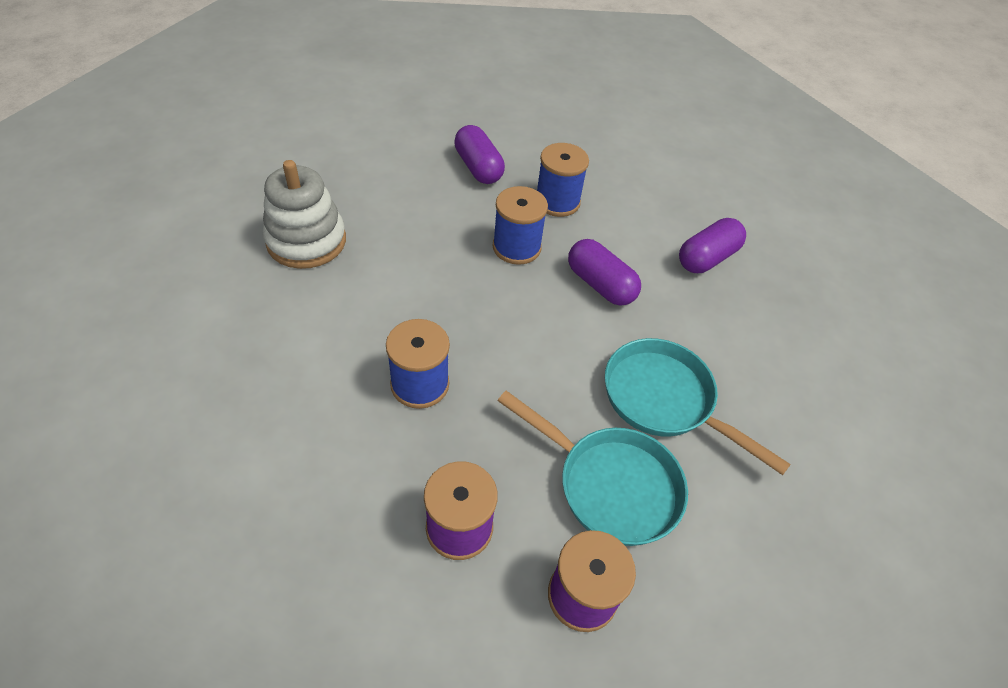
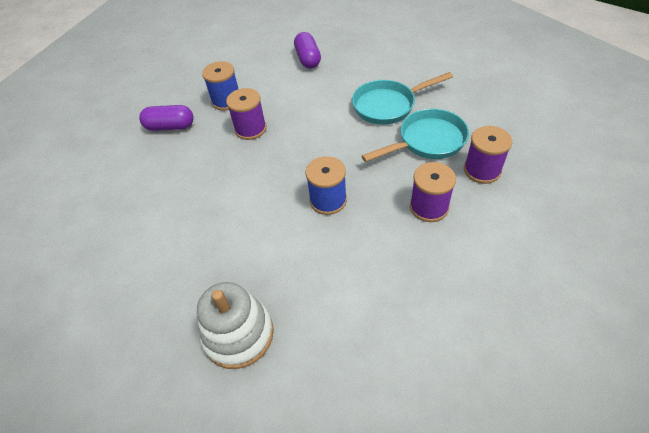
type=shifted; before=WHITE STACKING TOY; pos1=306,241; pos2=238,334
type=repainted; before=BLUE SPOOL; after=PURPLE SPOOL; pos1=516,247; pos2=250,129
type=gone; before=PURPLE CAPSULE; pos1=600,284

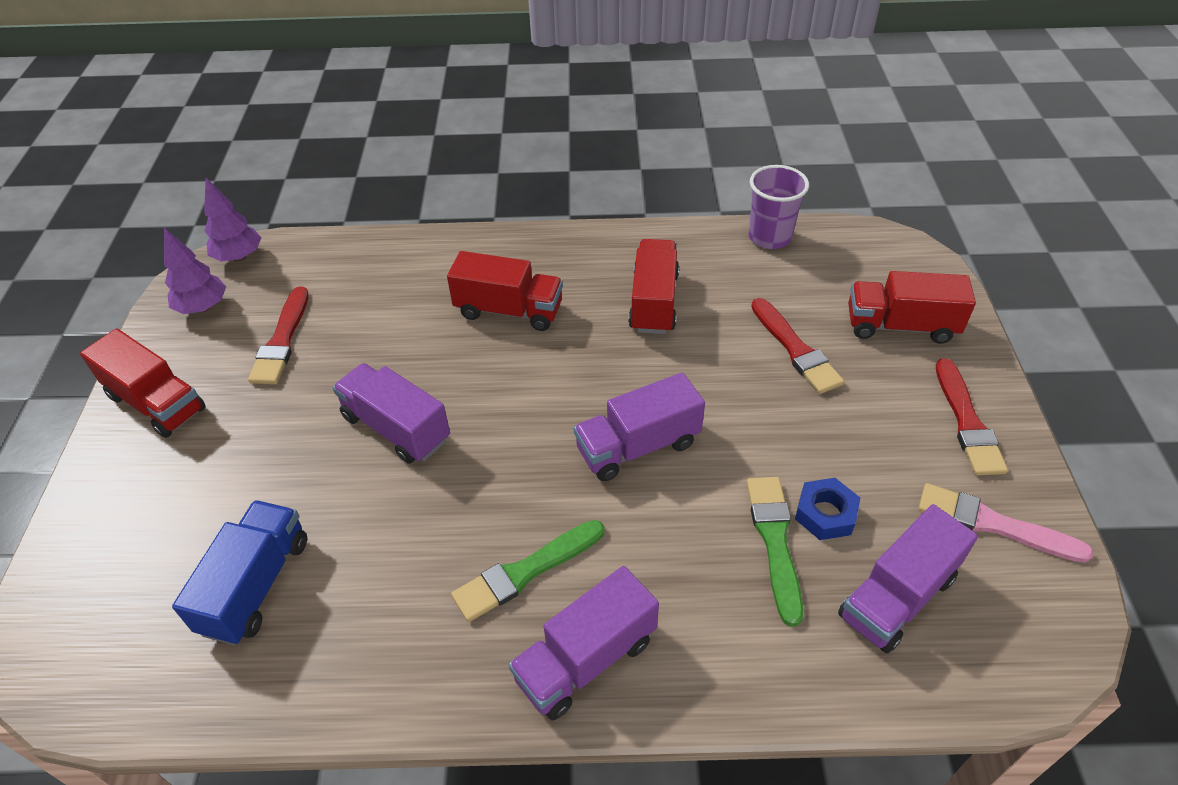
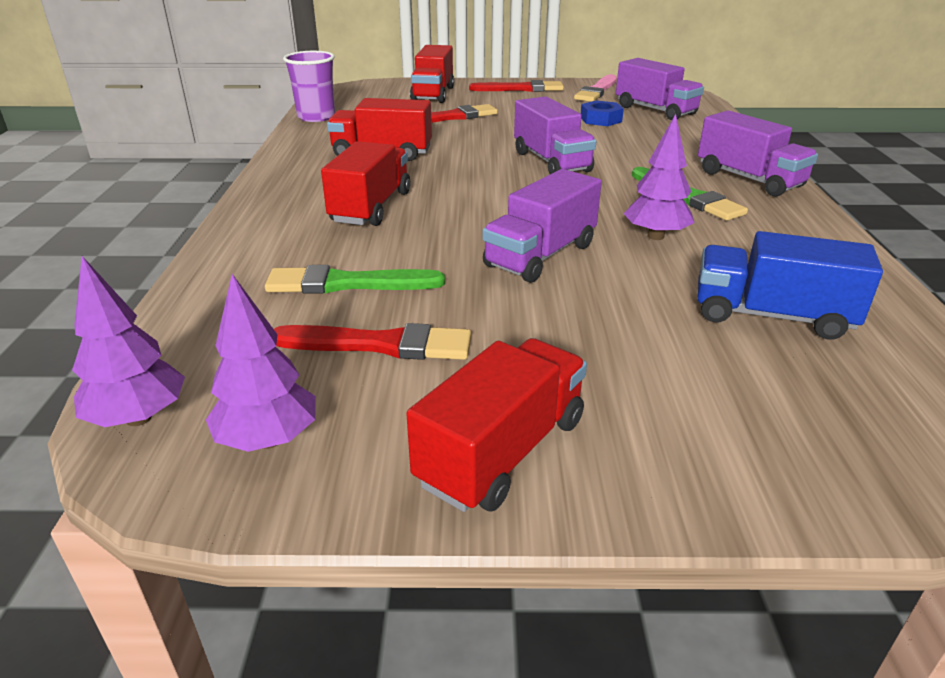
type=shifted; before=GREEN BRUSH; pos1=775,541; pos2=347,283
type=new; after=PURPLE TREE; pos2=655,236

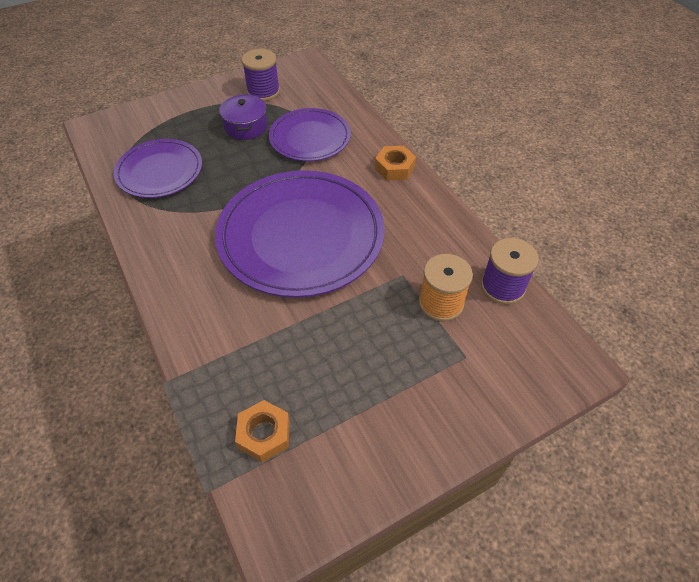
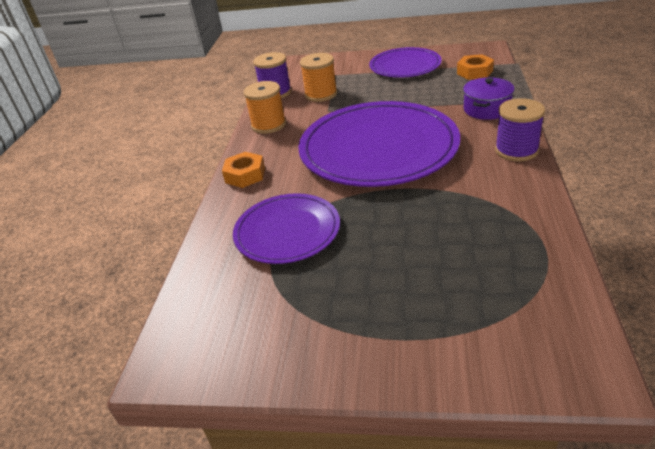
type=new; after=ORANGE SPOOL; pos2=268,125
type=shifted; before=PURPLE PLATE; pos1=160,171; pos2=405,66
type=shifted; before=PURPLE POT; pos1=246,127; pos2=486,109
type=shifted; before=PURPLE SPOOL; pos1=263,91; pos2=516,150

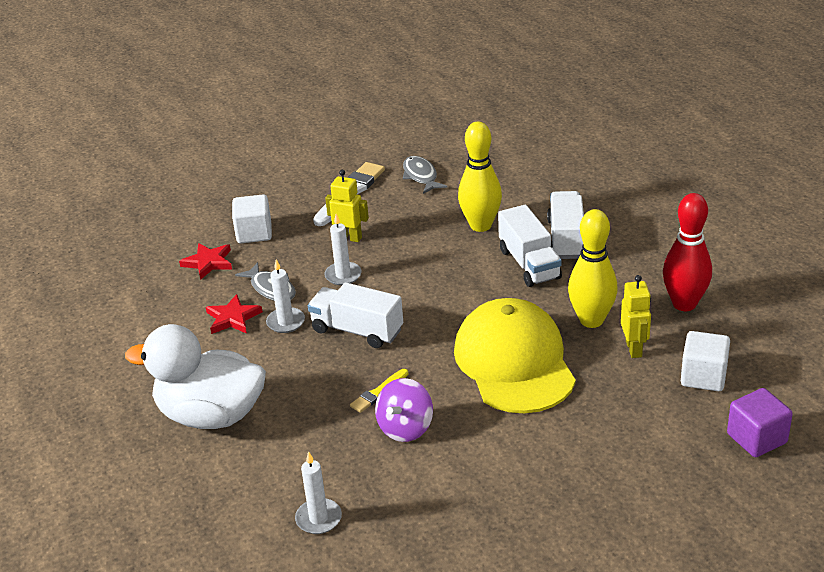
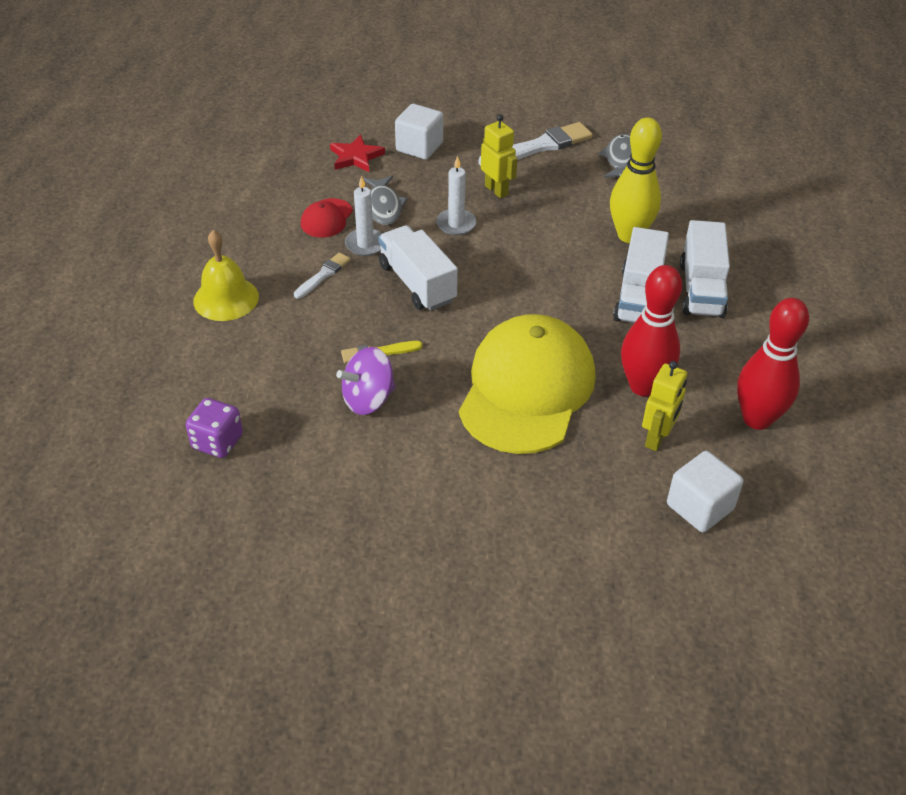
type=swapped; before=WHITE CANDLE; after=PURPLE DICE; pos1=318,518; pos2=217,442
type=swapped; before=WHITE DUCK; after=YELLOW BELL; pos1=211,415; pos2=226,298
type=new; after=WHITE BRUSH; pos2=323,275
type=swapped; before=RED STAR; after=RED CAP; pos1=233,318; pos2=326,218
type=repainted; before=YELLOW BOWLING PIN; after=RED BOWLING PIN; pos1=591,320; pos2=643,386
type=rotated; before=WHITE TRUCK; pos1=566,239; pos2=701,289; turn=150
type=gone; before=PURPLE CUBE; pos1=756,438

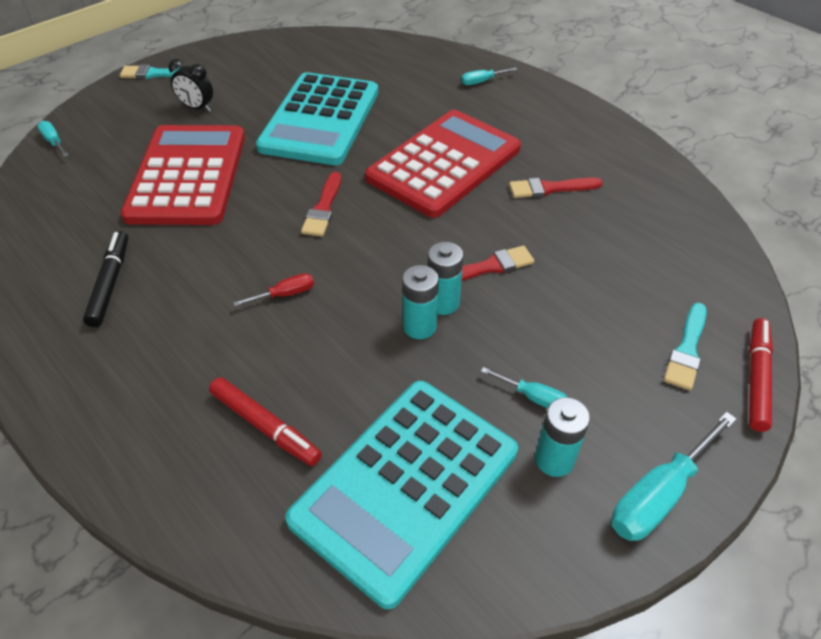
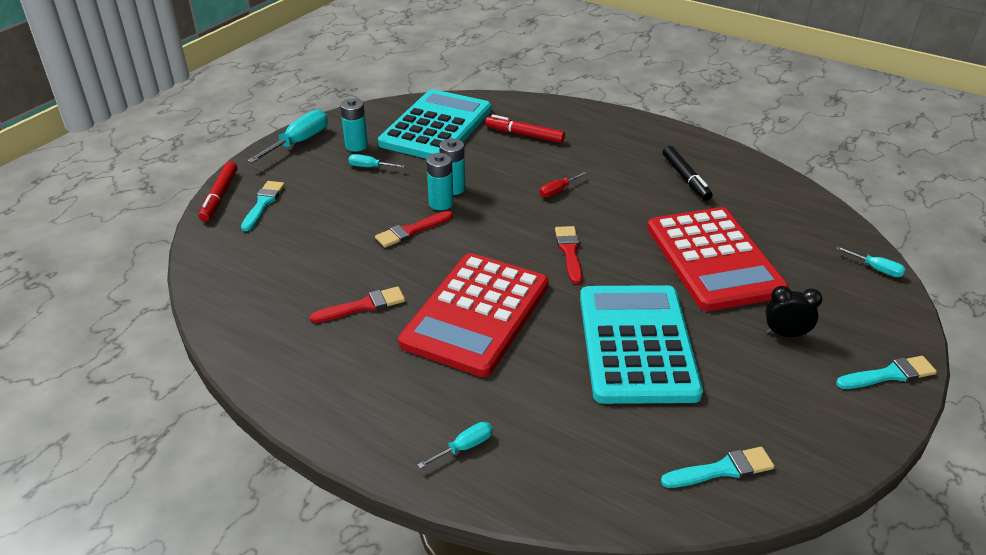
type=new; after=TURQUOISE BRUSH; pos2=722,469

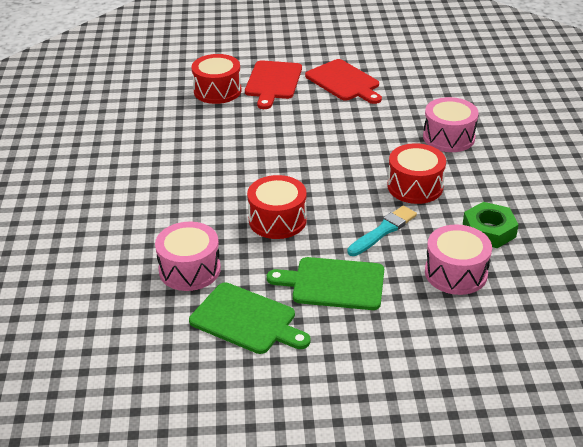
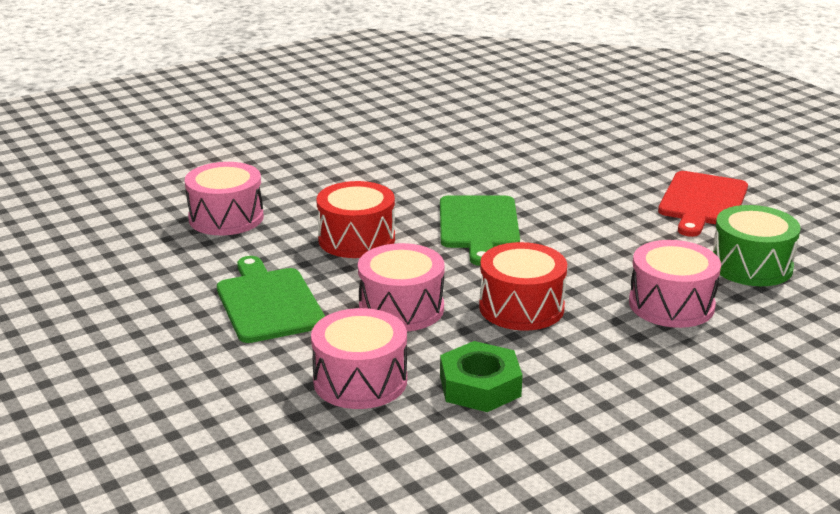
type=swapped; before=TURQUOISE BRUSH; after=PINK DRUM; pos1=383,231; pos2=401,308
type=shifted; before=GREEN CUTTING BOARD; pos1=246,320; pos2=479,225
type=new; after=GREEN DRUM; pos2=751,266
type=gone; before=RED DRUM; pos1=217,91
type=gone; before=RED CUTTING BOARD; pos1=273,82

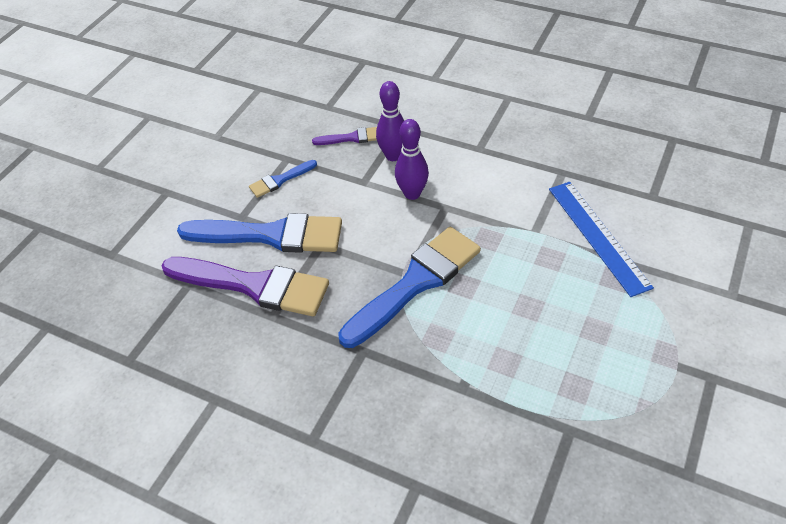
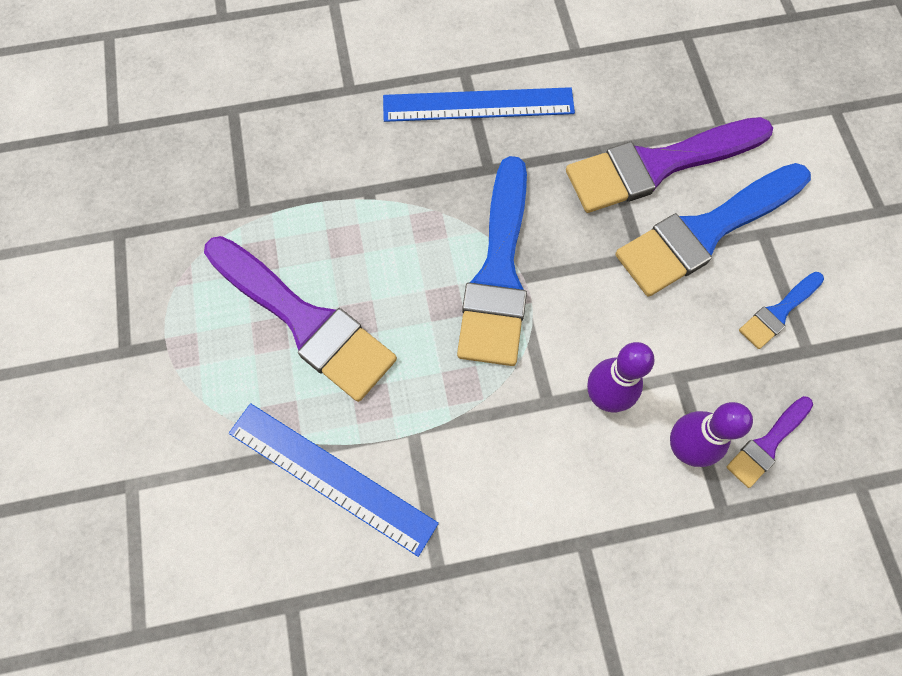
type=new; after=PURPLE BRUSH; pos2=304,320
type=new; after=BLUE RULER; pos2=478,105
type=rotated; before=BLUE BRUSH; pos1=280,180; pos2=779,312; turn=-150

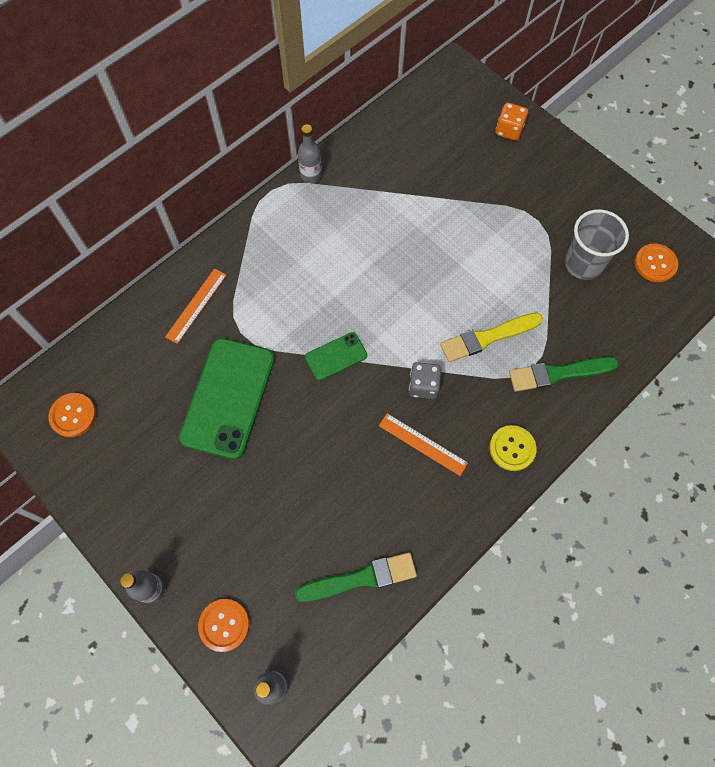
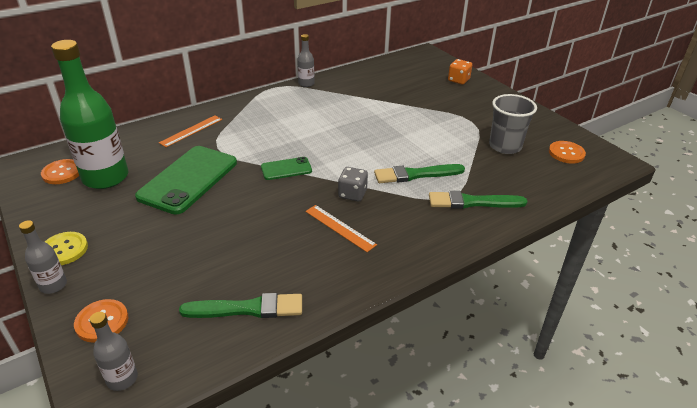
type=shifted; before=YELLOW BUTTON; pos1=512,448; pos2=64,250
type=new; after=GREEN BOTTLE; pos2=106,177
type=repainted; before=YELLOW BRUSH; after=GREEN BRUSH; pos1=488,337; pos2=416,174

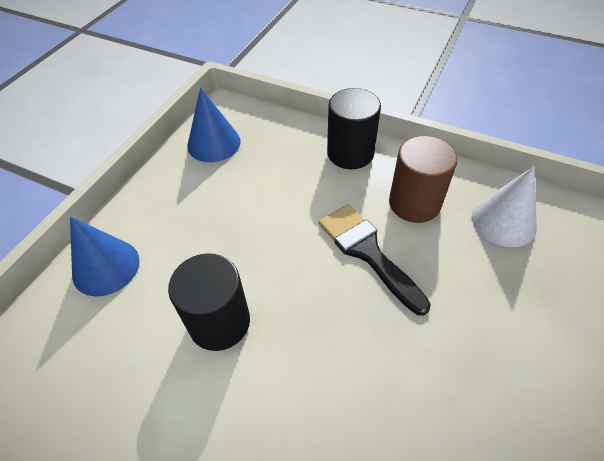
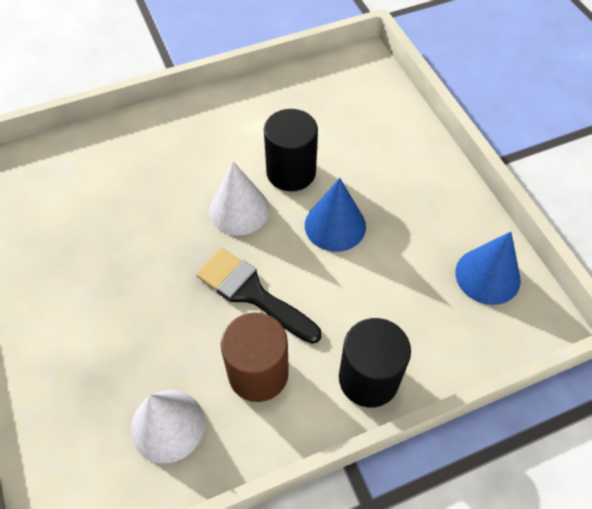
type=rotated; before=BLACK BRUSH; pos1=367,252; pos2=252,293; turn=-150
type=new; after=WHITE CONE; pos2=239,210
type=shifted; before=BLUE CONE; pos1=106,267; pos2=335,225

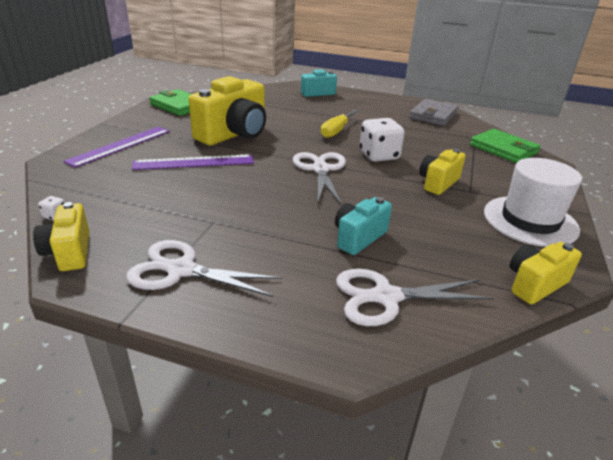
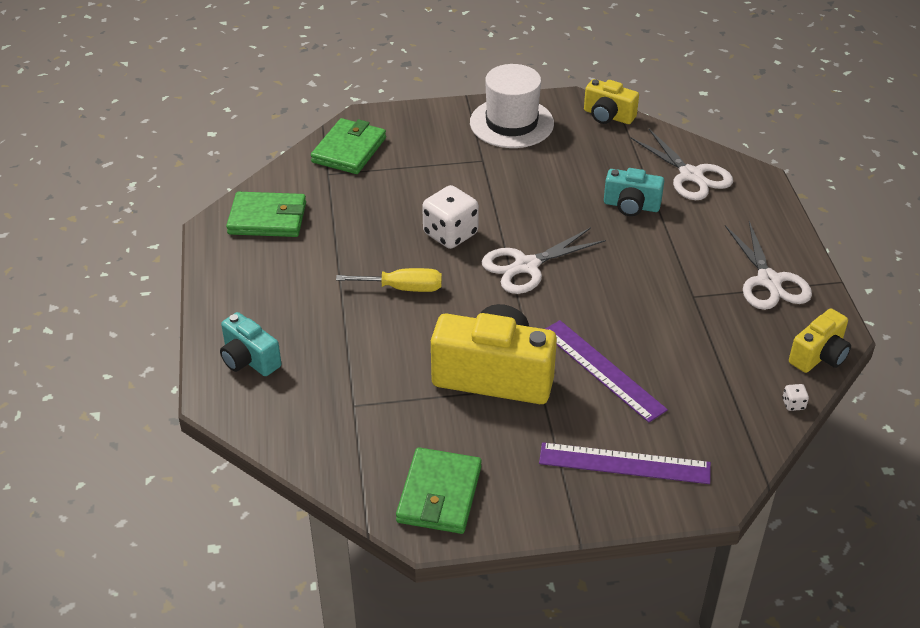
type=repainted; before=GREY WALLET; after=GREEN WALLET; pos1=433,115; pos2=267,218
type=gone; before=YELLOW CAMERA; pos1=438,183

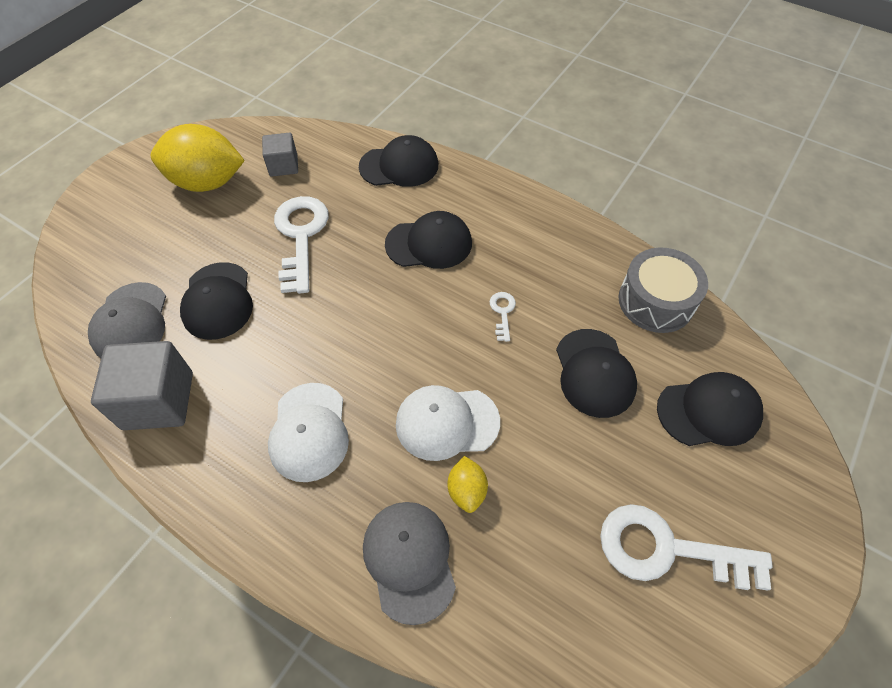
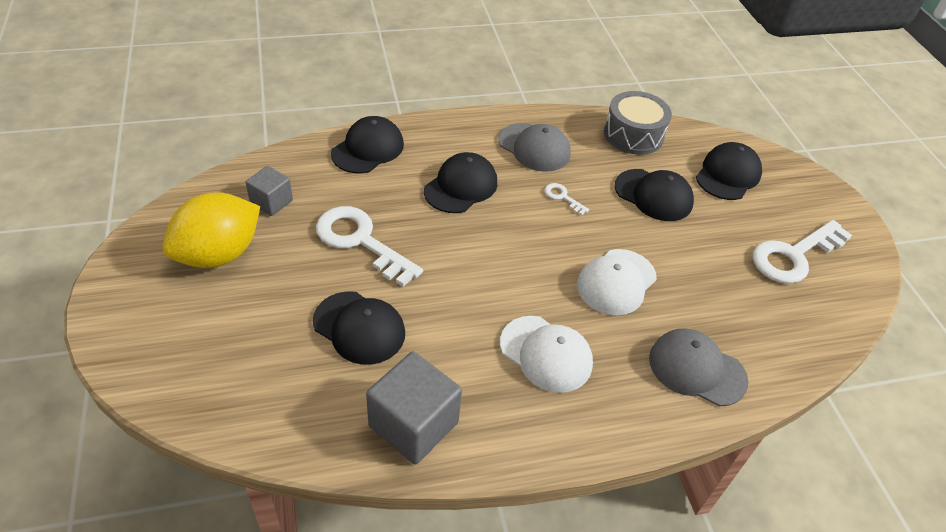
type=shifted; before=GREY CAP; pos1=130,322; pos2=534,147
type=gone; before=YELLOW LEMON; pos1=467,490

